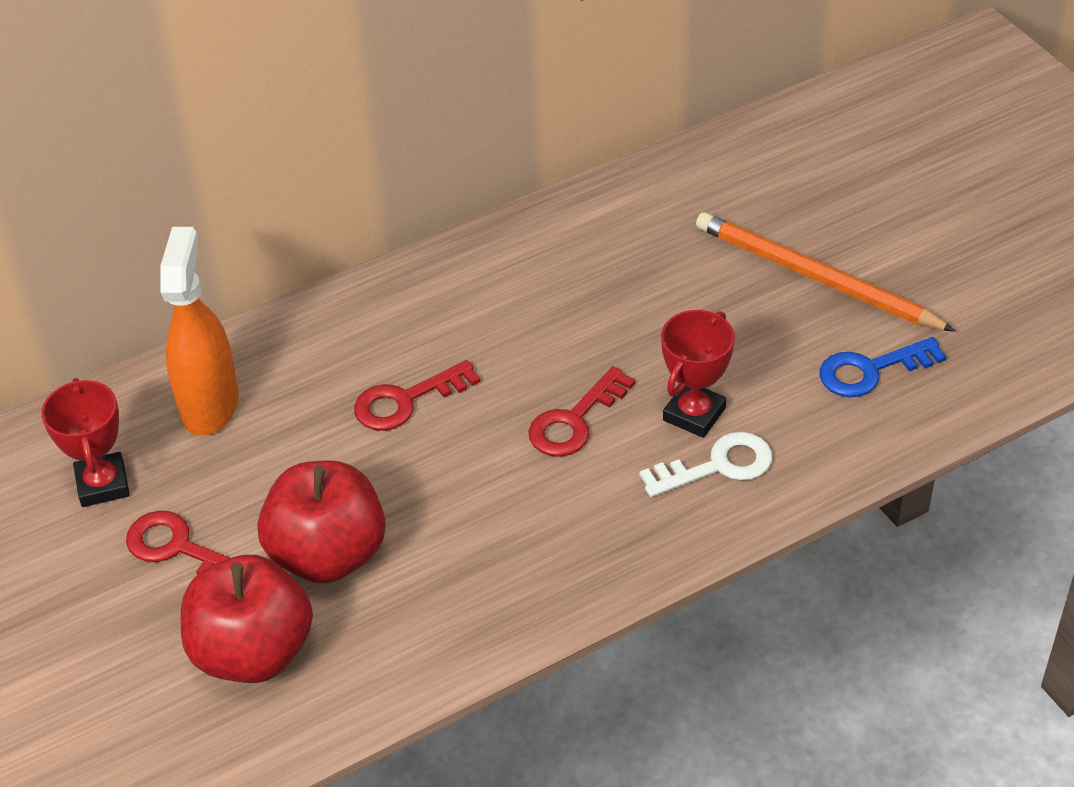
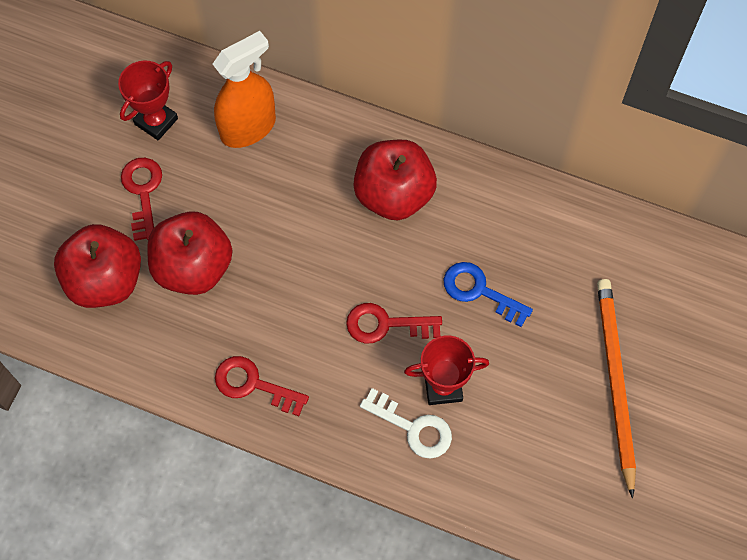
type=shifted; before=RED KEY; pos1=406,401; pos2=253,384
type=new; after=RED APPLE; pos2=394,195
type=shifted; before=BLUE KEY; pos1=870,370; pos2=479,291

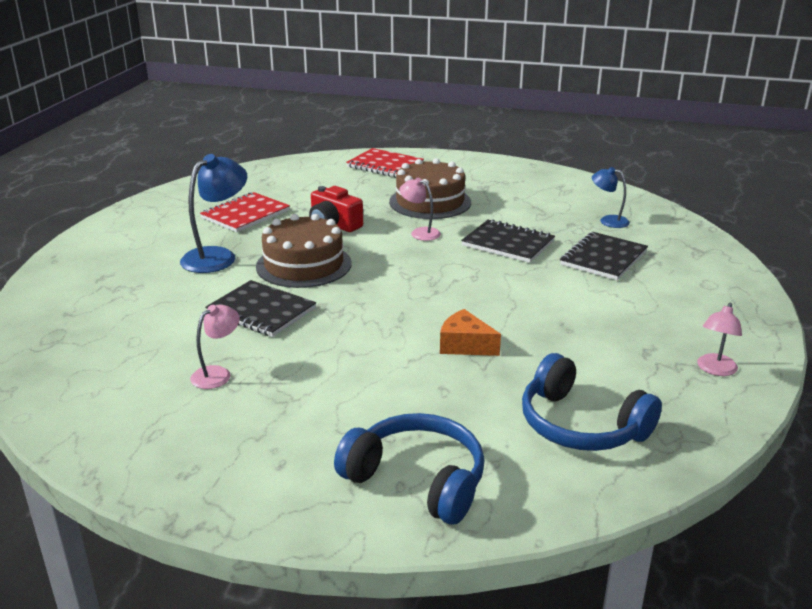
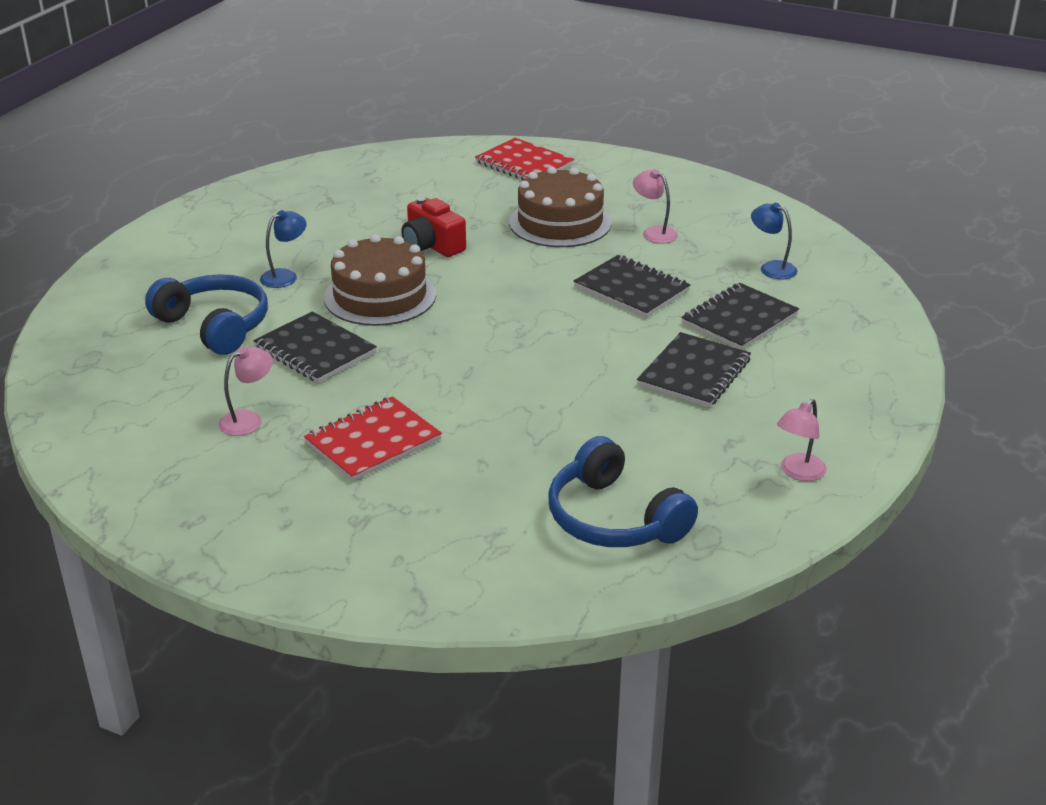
type=shifted; before=BLUE HEADPHONES; pos1=417,480; pos2=215,326
type=scaled; before=BLUE LAMP; pos1=217,256; pos2=285,276; scale=0.58
type=shifted; before=RED NOTEBOOK; pos1=245,214; pos2=373,441
type=shifted; before=PINK LAMP; pos1=420,232; pos2=654,232
type=new; after=BLACK NOTEBOOK; pos2=694,373
type=gone; before=ORANGE CHEESE; pos1=465,345

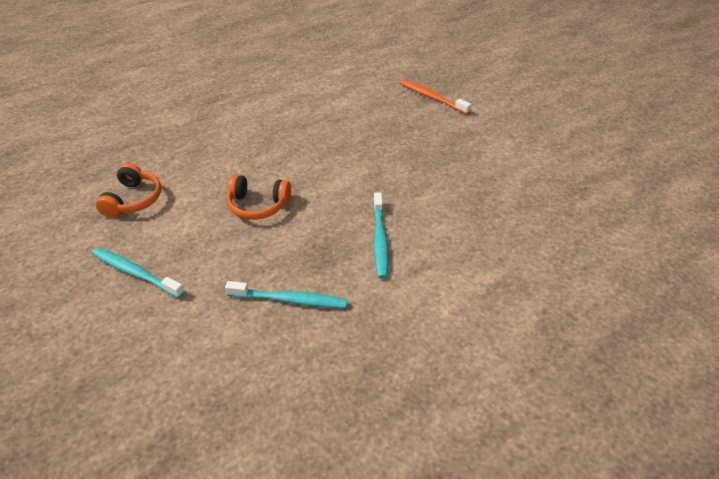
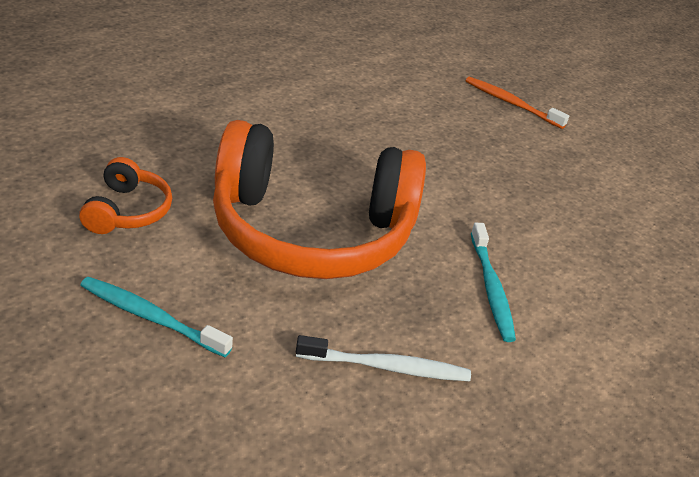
type=scaled; before=ORANGE HEADPHONES; pos1=258,205; pos2=311,230; scale=2.38
type=repainted; before=TURQUOISE TOOTHBRUSH; after=WHITE TOOTHBRUSH; pos1=290,300; pos2=387,367

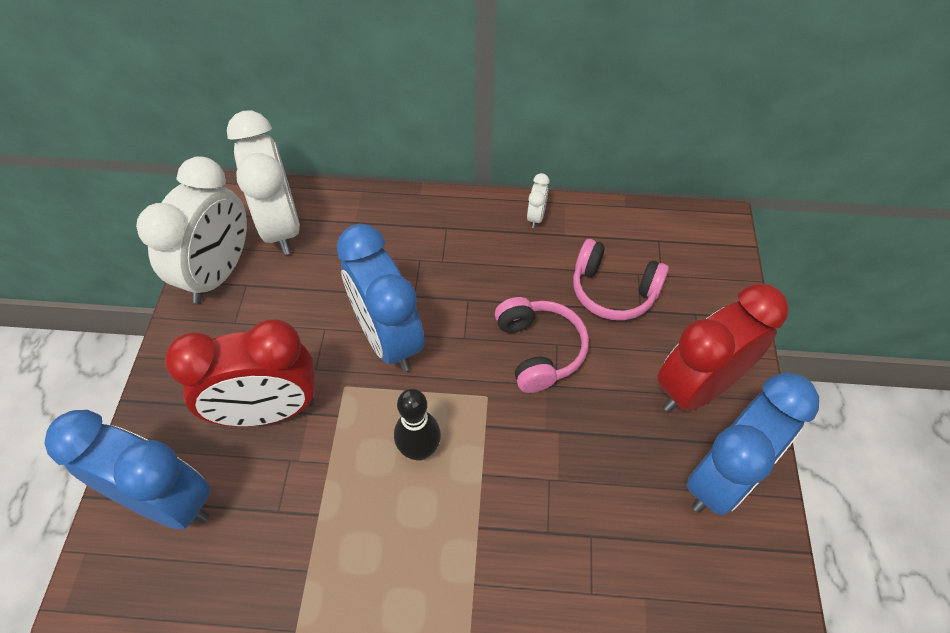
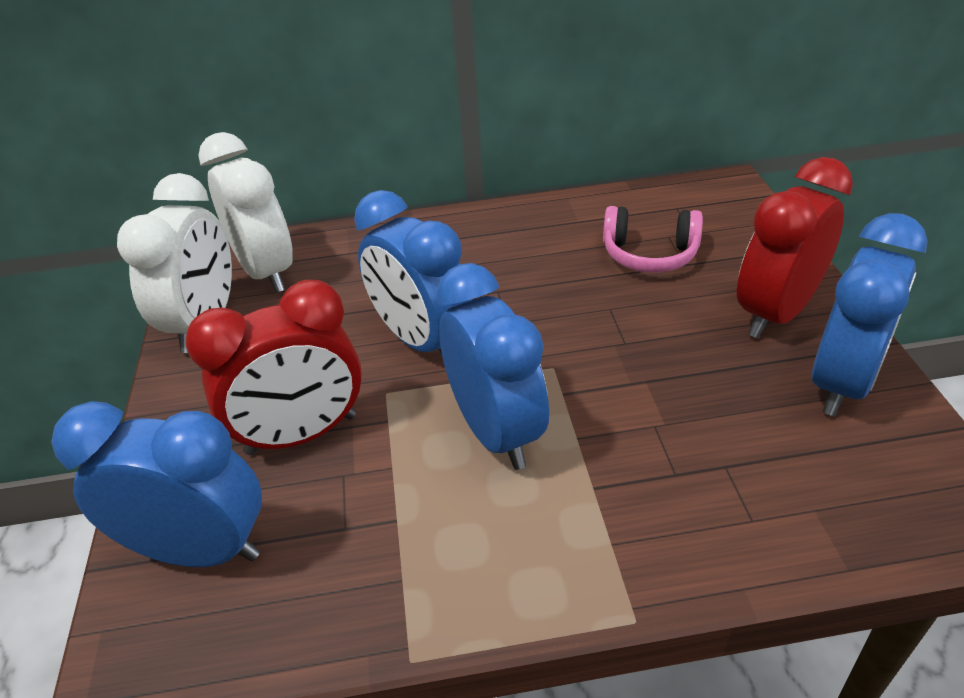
type=swapped; before=BLACK BOWLING PIN; after=BLUE CLOCK; pos1=419,450; pos2=496,431
type=gone; before=PINK HEADPHONES; pos1=539,350
type=gone; before=WHITE CLOCK; pos1=536,217

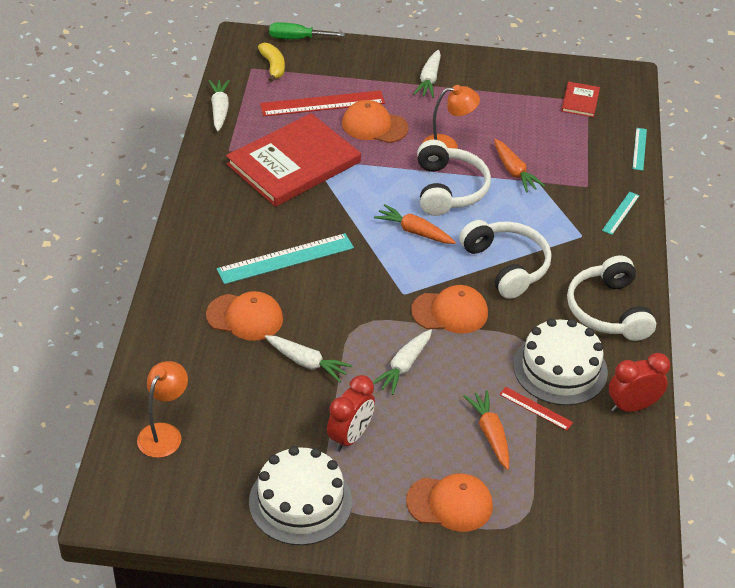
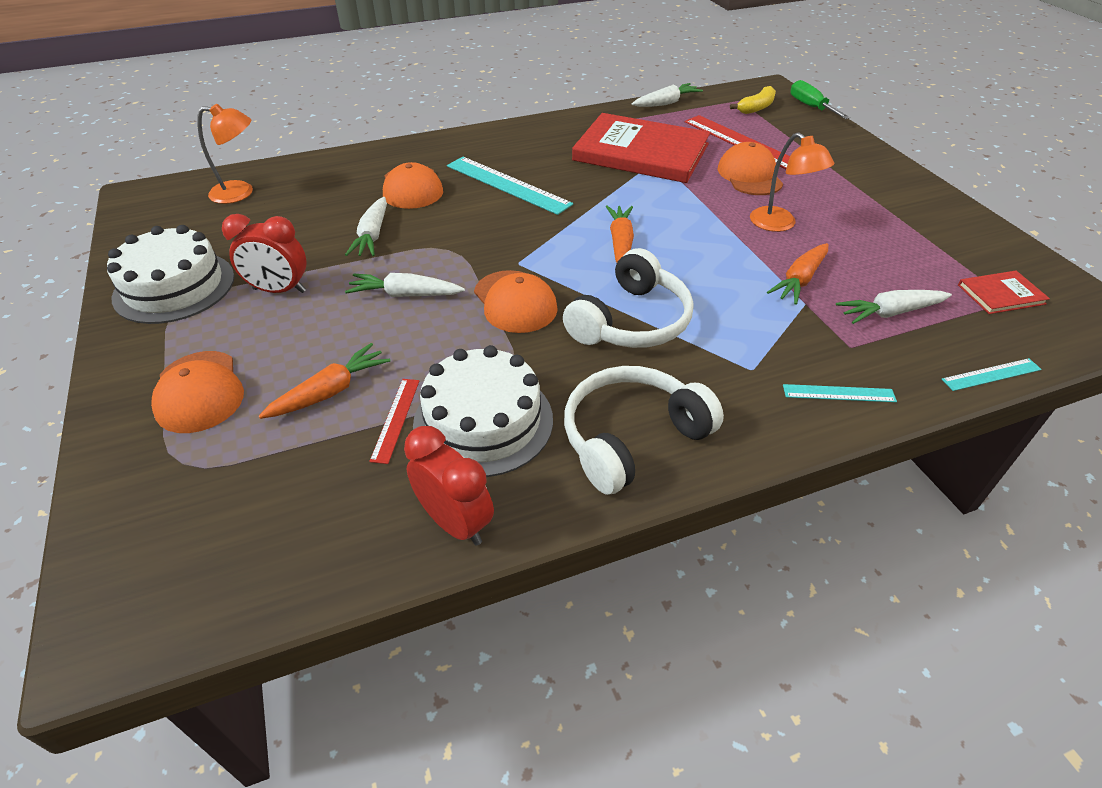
type=shifted; before=WHITE CARROT; pos1=429,80; pos2=889,313
type=gone; before=WHITE HEADPHONES; pos1=448,189

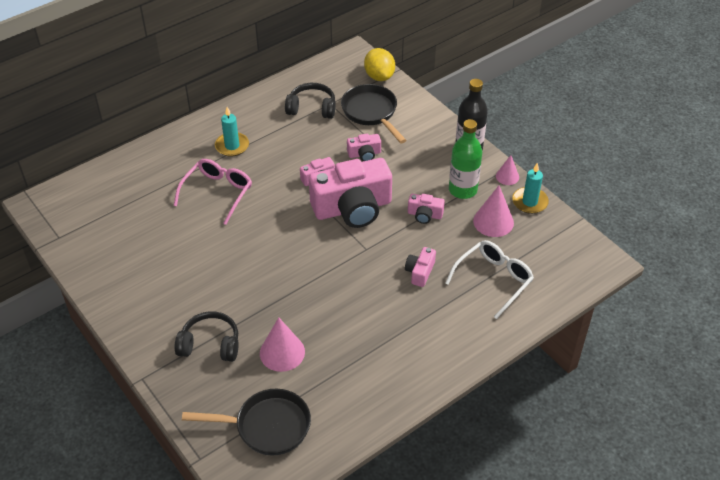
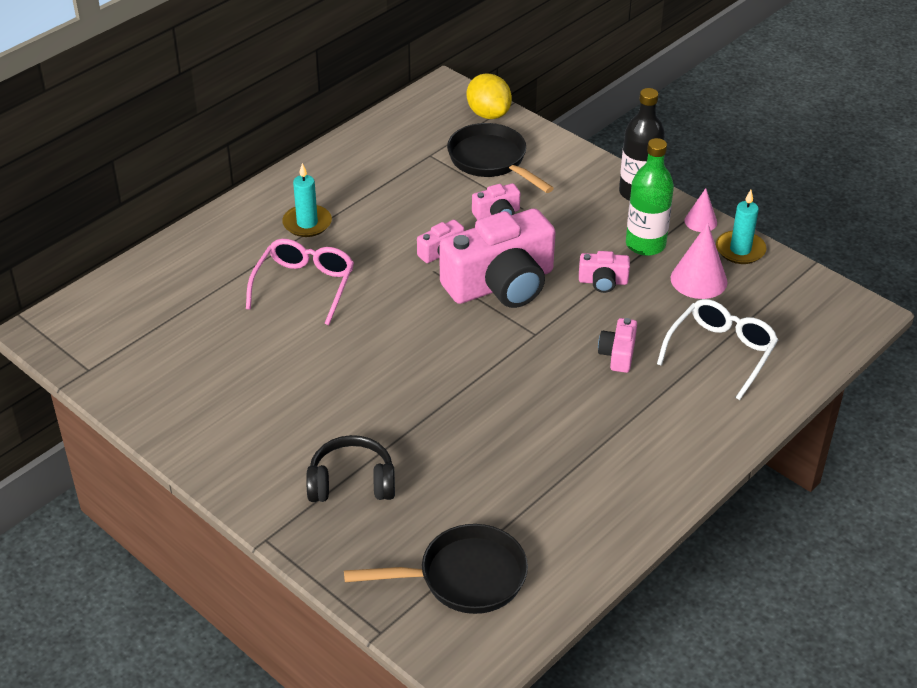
type=gone; before=PINK CONE; pos1=282,352
type=gone; before=BLACK HEADPHONES; pos1=312,108

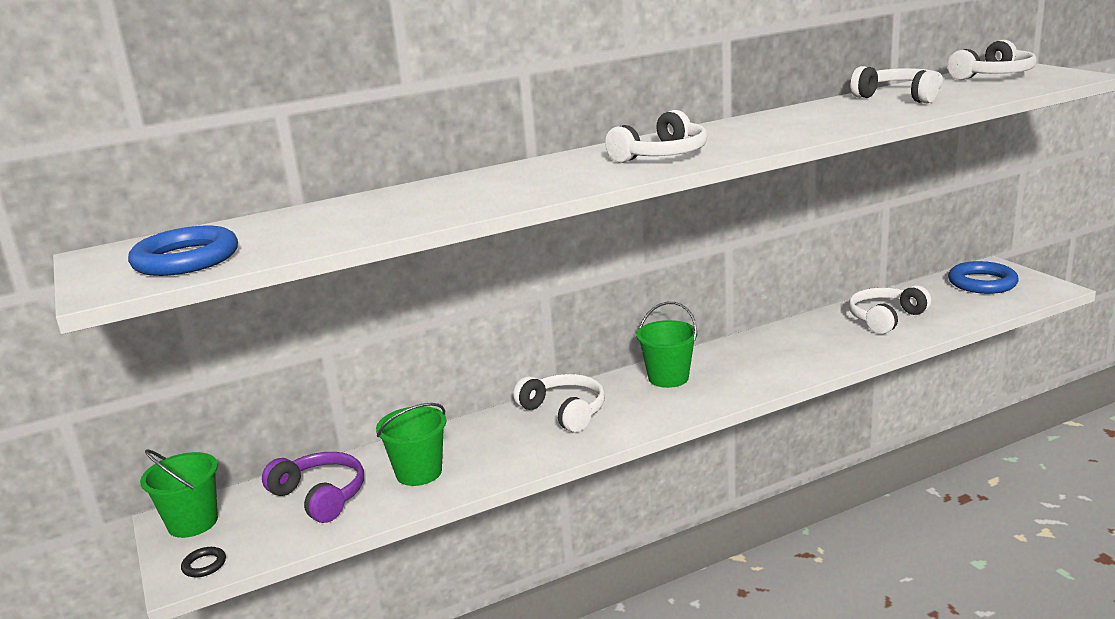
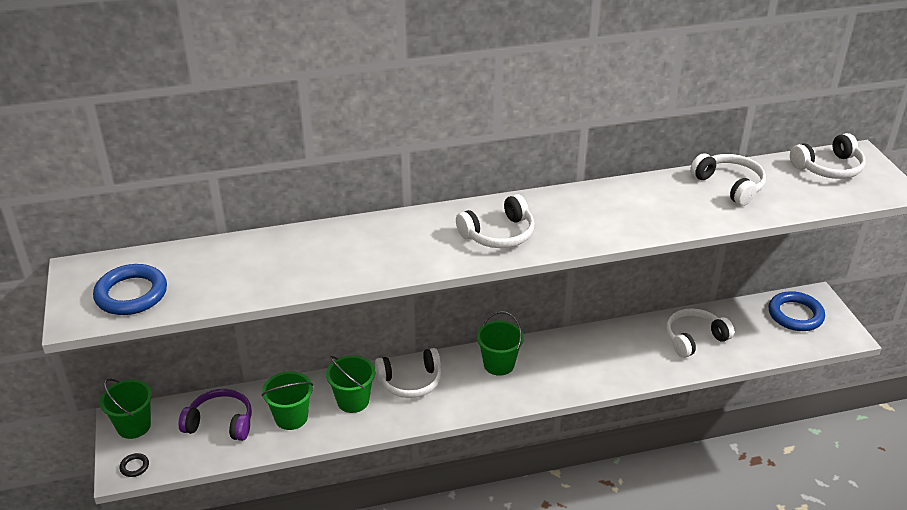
type=rotated; before=PURPLE HEADPHONES; pos1=320,496; pos2=220,423; turn=-45
type=new; after=GREEN BUCKET; pos2=353,401
type=rotated; before=WHITE HEADPHONES; pos1=564,412; pos2=410,381; turn=105

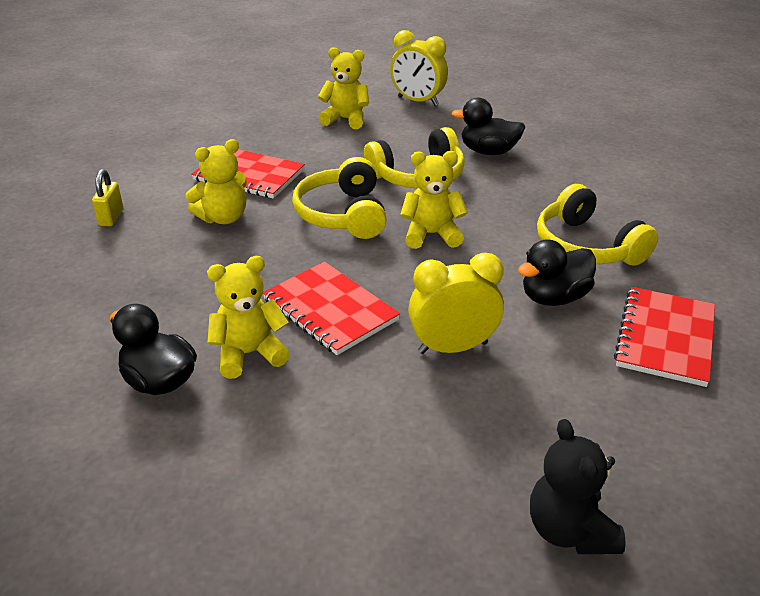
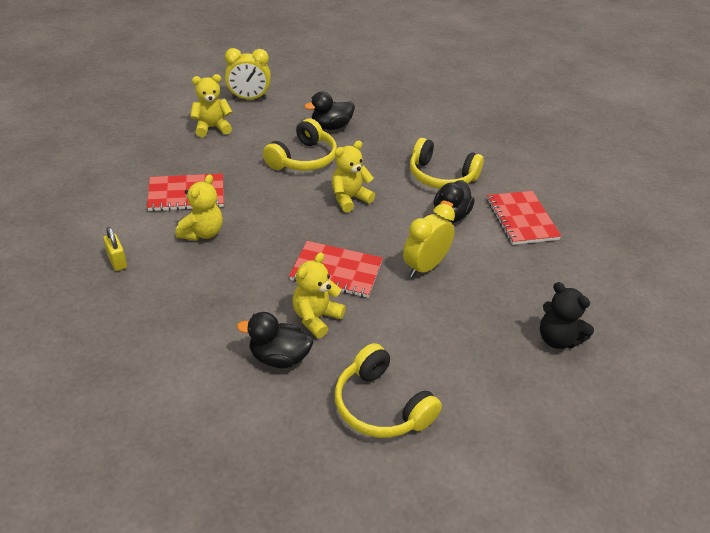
type=shifted; before=YELLOW HEADPHONES; pos1=342,214; pos2=381,406

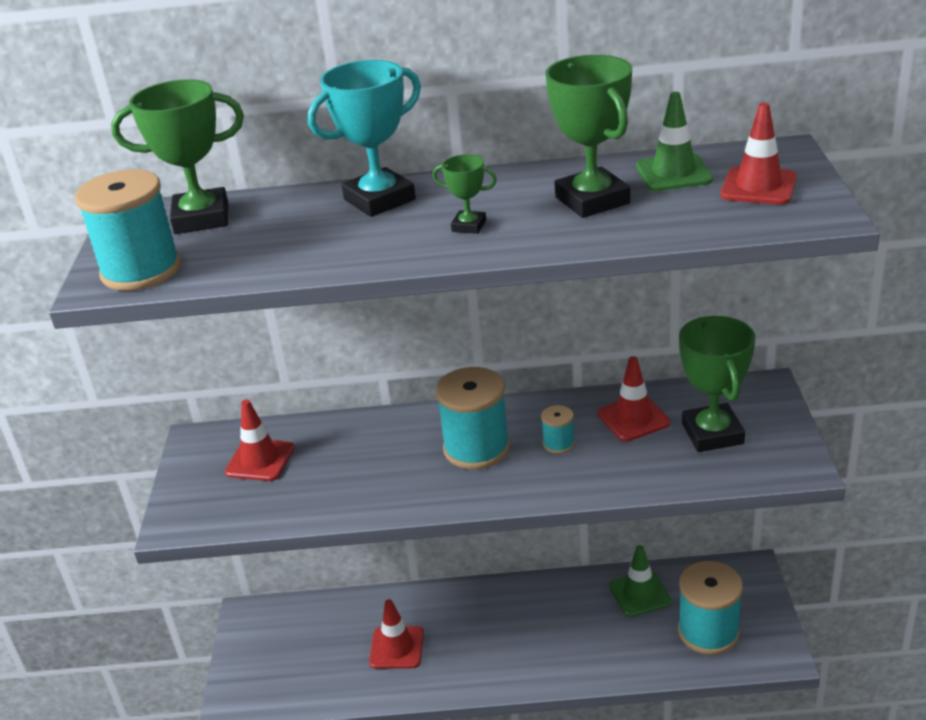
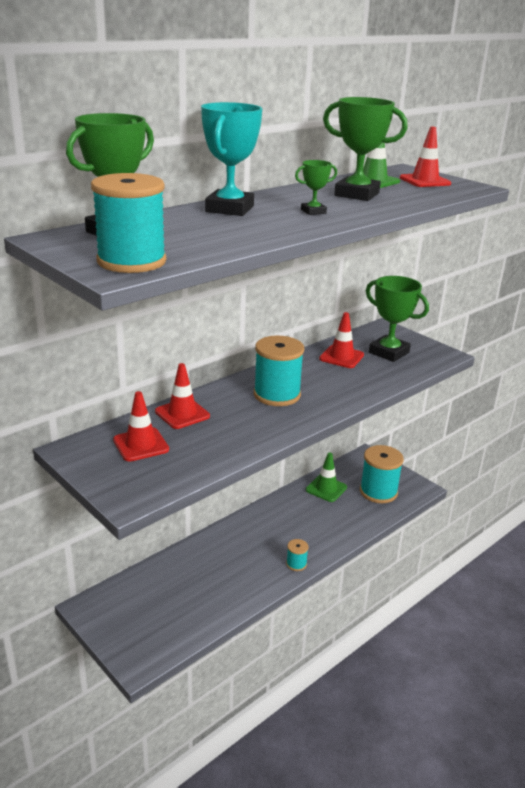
type=shifted; before=RED TRAFFIC CONE; pos1=397,648; pos2=182,414
type=shifted; before=TURQUOISE SPOOL; pos1=558,443; pos2=296,564

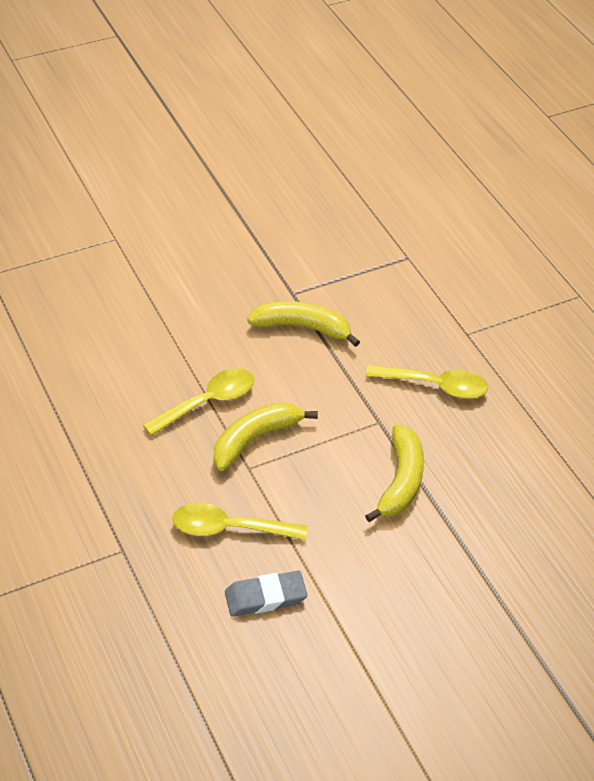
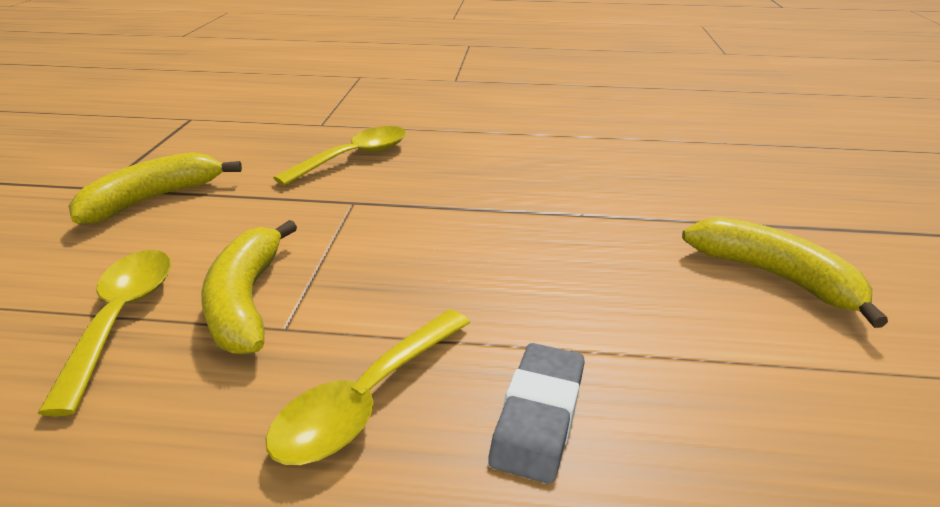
type=shifted; before=YELLOW BANANA; pos1=401,481; pos2=775,276

